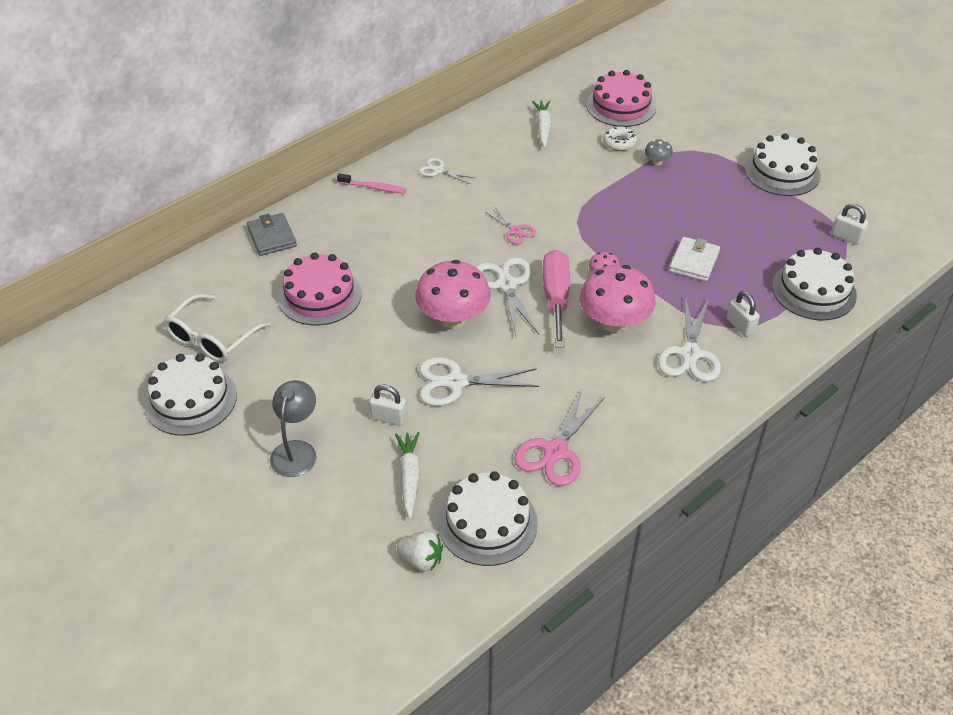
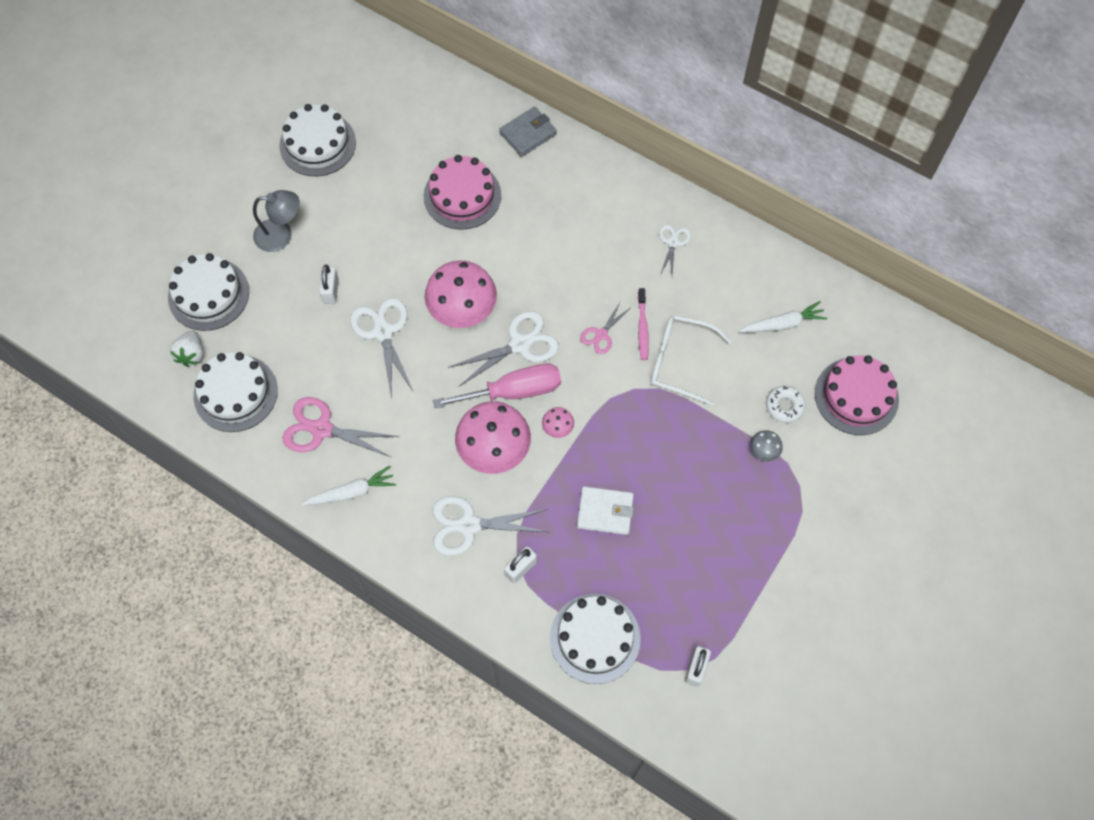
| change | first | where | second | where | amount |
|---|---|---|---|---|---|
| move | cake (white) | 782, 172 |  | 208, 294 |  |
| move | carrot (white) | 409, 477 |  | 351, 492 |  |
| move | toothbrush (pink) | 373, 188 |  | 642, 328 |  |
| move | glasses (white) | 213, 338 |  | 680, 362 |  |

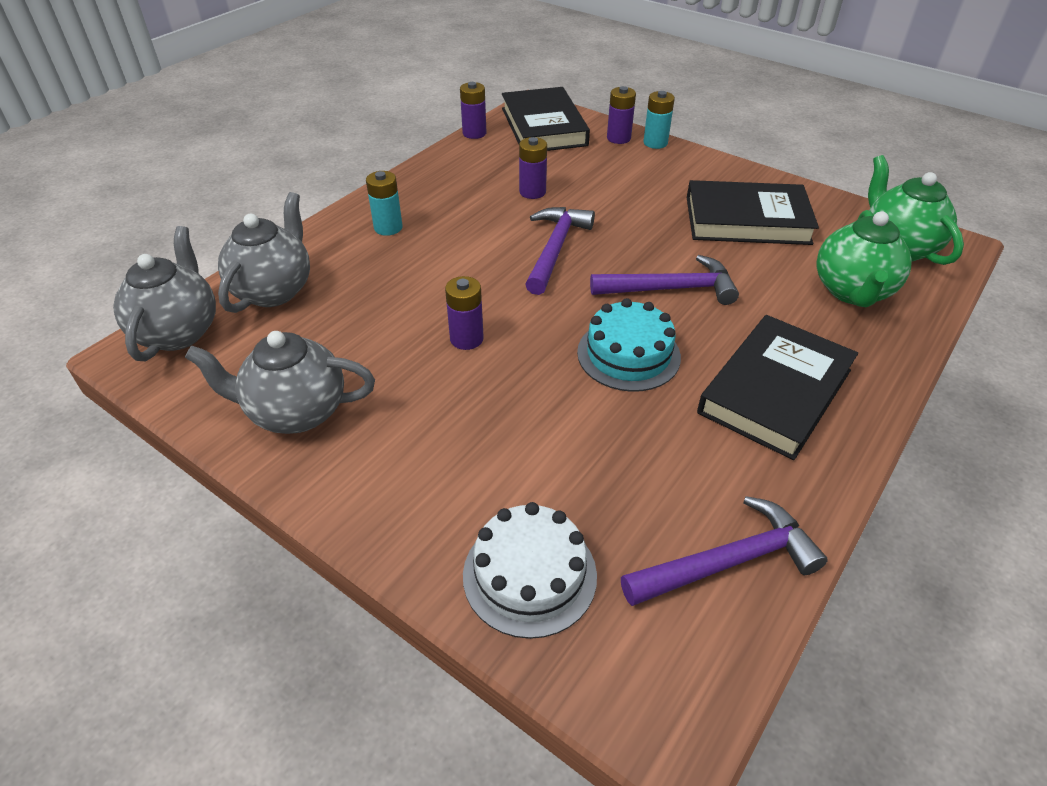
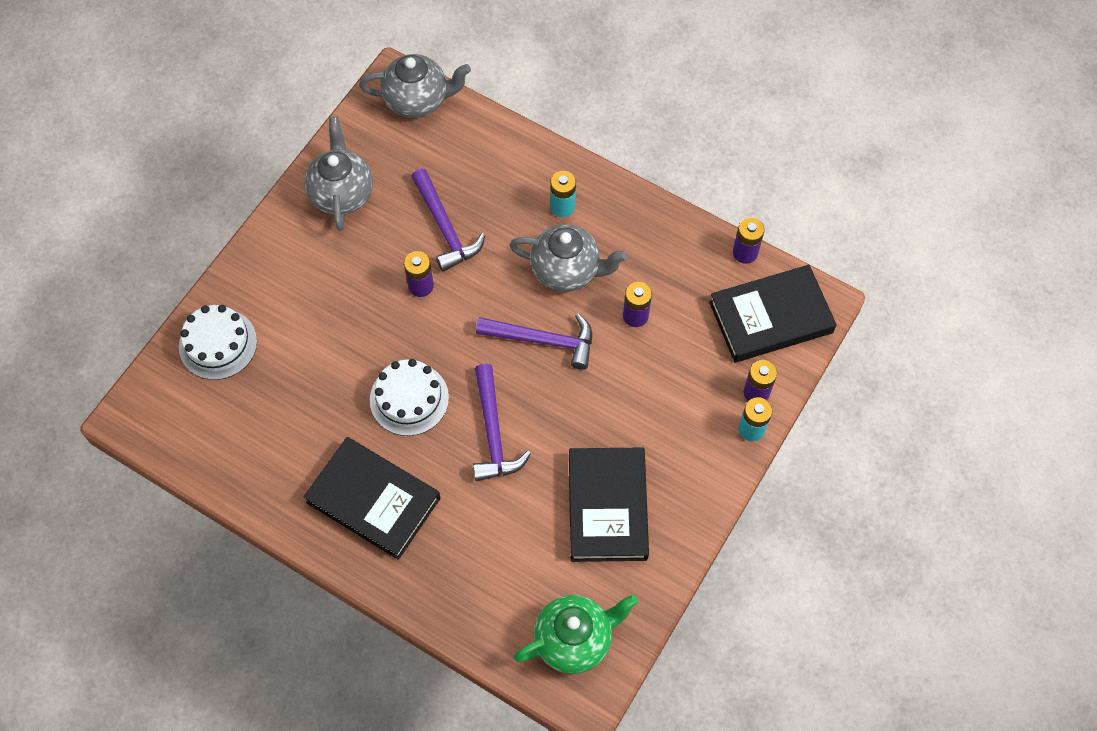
| change | first | where | second | where | amount |
|---|---|---|---|---|---|
| recolor | cake (turquoise) | 628, 354 | cake (white) | 409, 399 |  |
| move | hammer (purple) | 728, 561 |  | 445, 228 |  |
| move | teapot (grey) | 274, 290 |  | 567, 271 |  |
| delete | teapot (green) | 852, 291 |  |  |  |

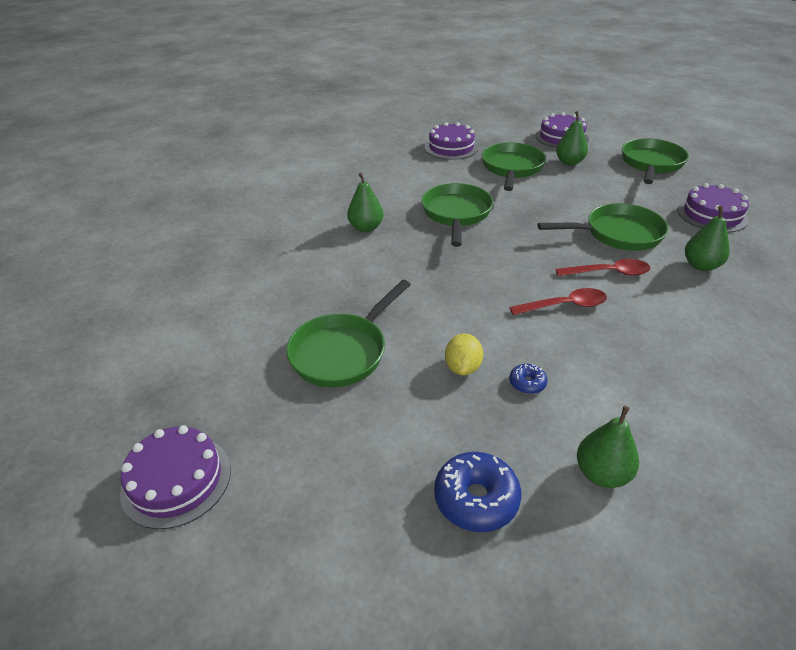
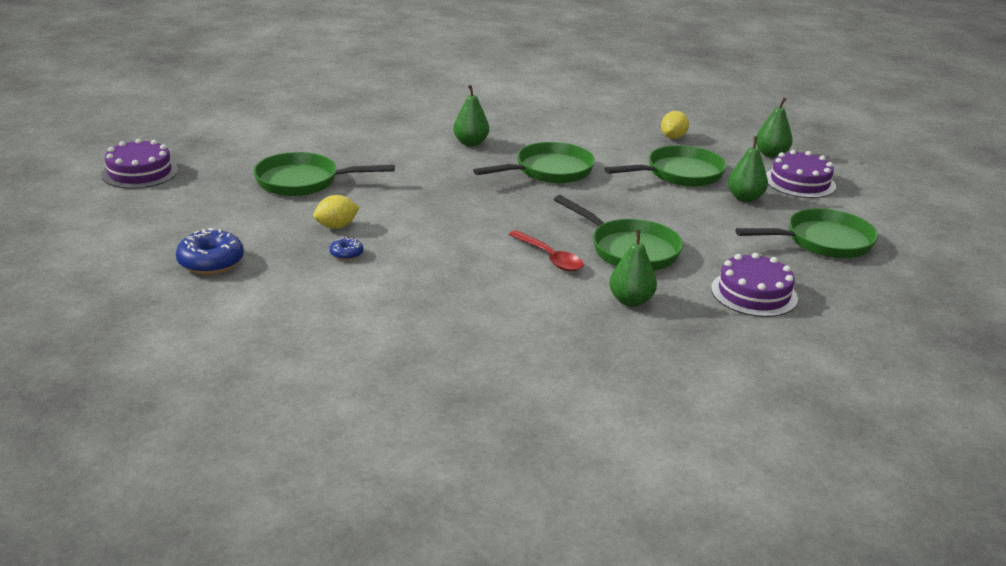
| change | first | where | second | where | amount |
|---|---|---|---|---|---|
| replace | cake (purple) | 451, 147 | lemon (yellow) | 673, 137 |  |
| move | pear (green) | 602, 474 |  | 771, 154 |  |
| delete | spoon (red) | 564, 306 |  |  |  |

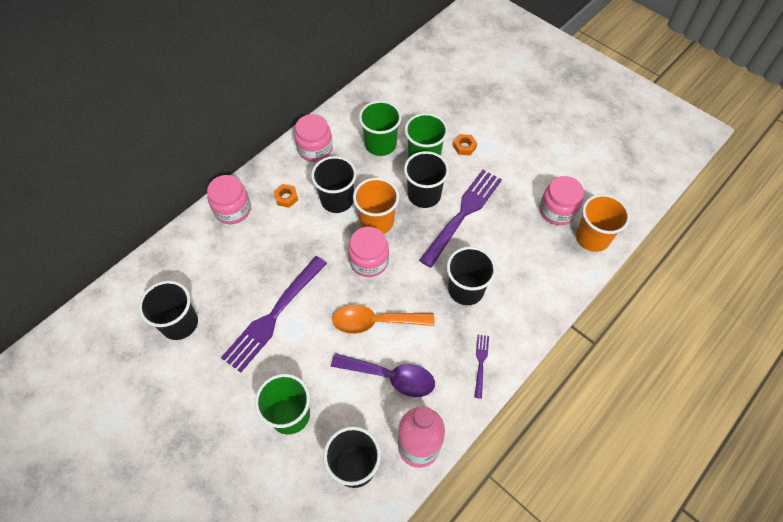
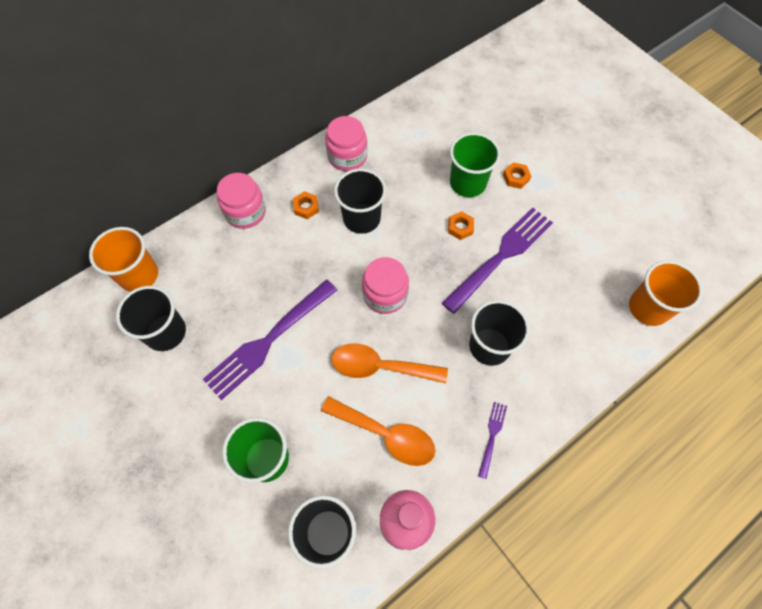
| change | first | where | second | where | amount |
|---|---|---|---|---|---|
| move | cup (orange) | 377, 221 |  | 139, 275 |  |
| recolor | spoon (purple) | 391, 377 | spoon (orange) | 386, 435 |  |
| replace | cup (black) | 424, 195 | nut (orange) | 460, 227 |  |
| delete | cup (green) | 380, 144 |  |  |  |
| delete | jar (pink) | 557, 210 |  |  |  |

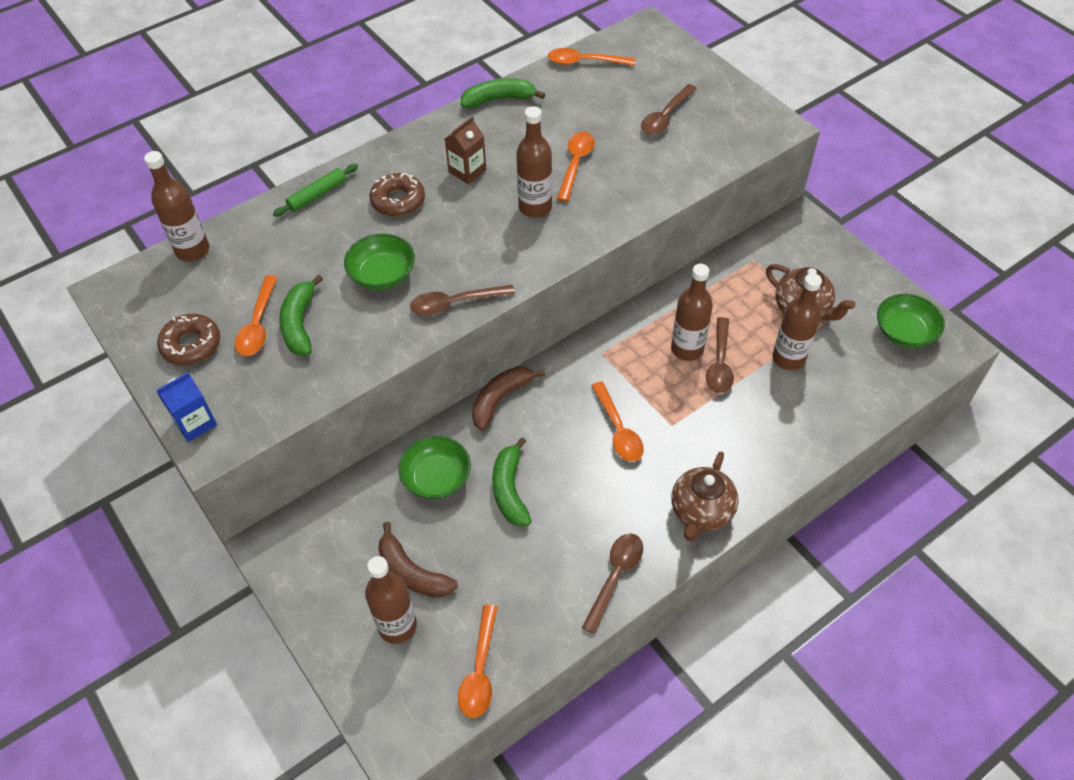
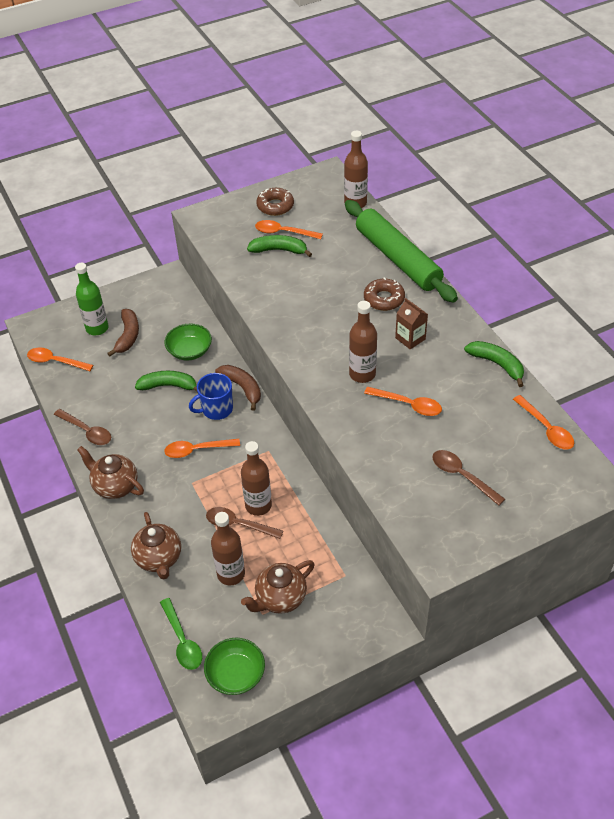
| change | first | where | second | where | amount |
|---|---|---|---|---|---|
| recolor | bottle (brown) | 397, 626 | bottle (green) | 97, 328 |  |
| rotate | banana (brown) | 412, 572 |  | 128, 336 | 135 degrees clockwise |
| insert |  |  | teapot (brown) | 159, 558 |  |
| insert |  |  | spoon (green) | 182, 640 |  |
| insert |  |  | mug (blue) | 216, 409 |  |
| resize | rolling pin (green) | 317, 195 |  | 397, 258 | x2.40 |
| rotate | banana (green) | 499, 99 |  | 497, 364 | 45 degrees counterclockwise |
| rotate | spoon (orange) | 585, 62 |  | 546, 428 | 135 degrees clockwise |
| delete | carton (blue) | 195, 423 |  |  |  |
| delete | bowl (green) | 382, 275 |  |  |  |
| delete | spoon (brown) | 455, 303 |  |  |  |

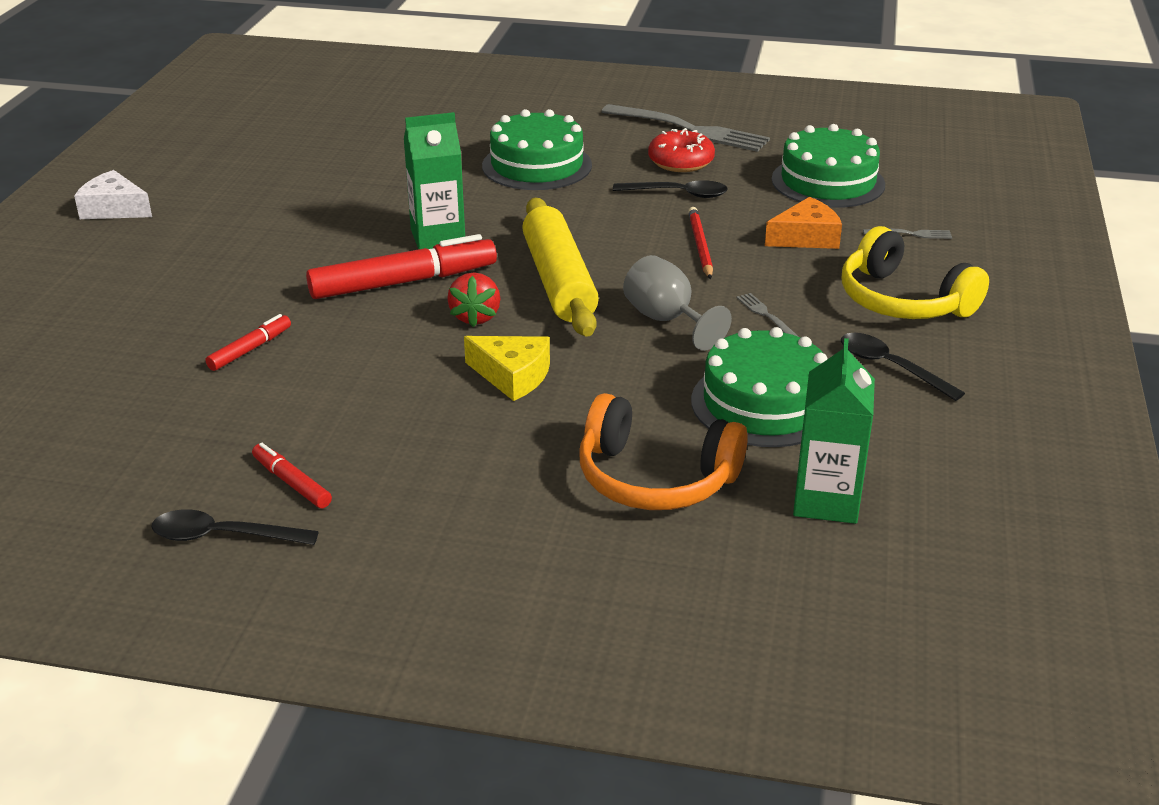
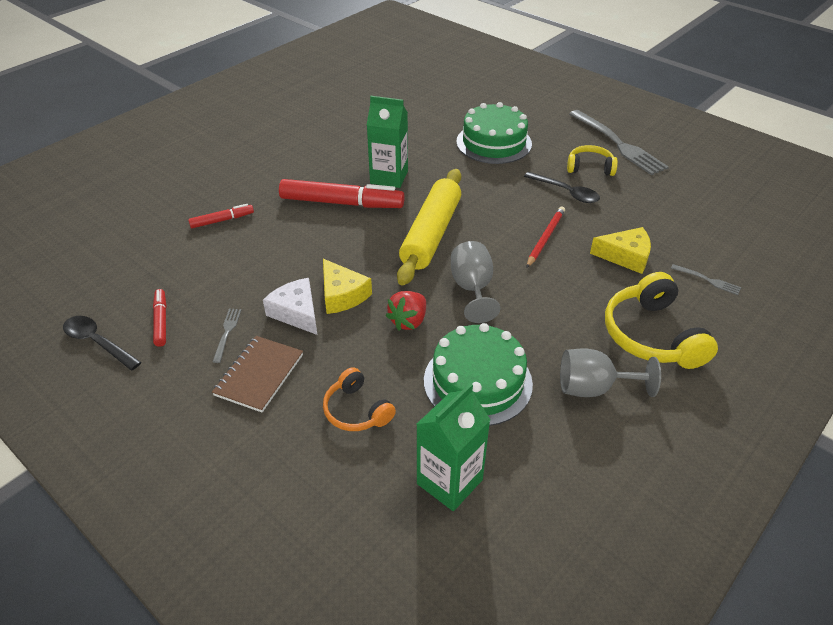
| change | first | where | second | where | amount |
|---|---|---|---|---|---|
| insert |  |  | notebook (brown) | 259, 375 |  |
| move | fork (grey) | 766, 315 |  | 227, 332 |  |
| move | cheese (white) | 114, 209 |  | 296, 312 |  |
| resize | headphones (orange) | 655, 478 |  | 356, 410 | x0.59 |
| move | strawberry (red) | 475, 317 |  | 408, 321 |  |
| replace | spoon (black) | 890, 367 | goblet (grey) | 593, 388 |  |
| replace | donut (red) | 681, 162 | headphones (yellow) | 590, 167 |  |
| recolor | cheese (orange) | 806, 237 | cheese (yellow) | 625, 256 |  |
| delete | cake (green) | 828, 182 |  |  |  |

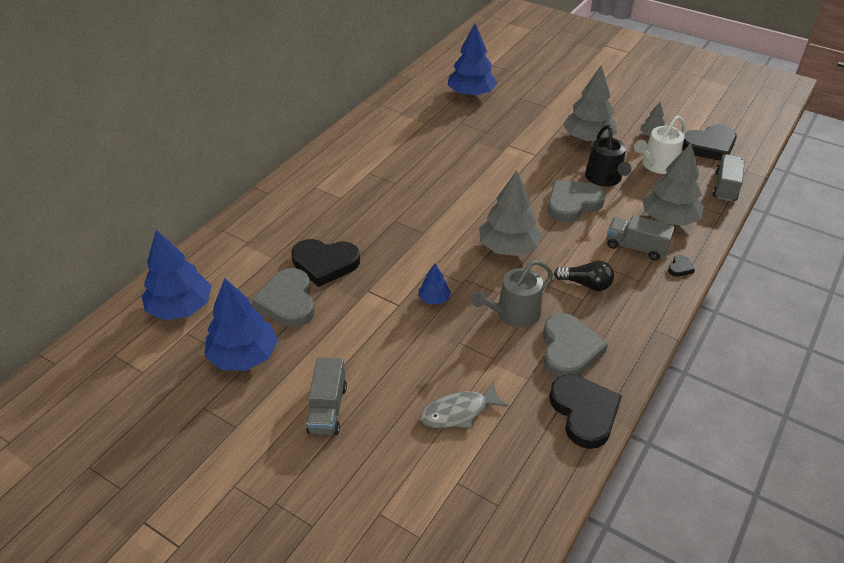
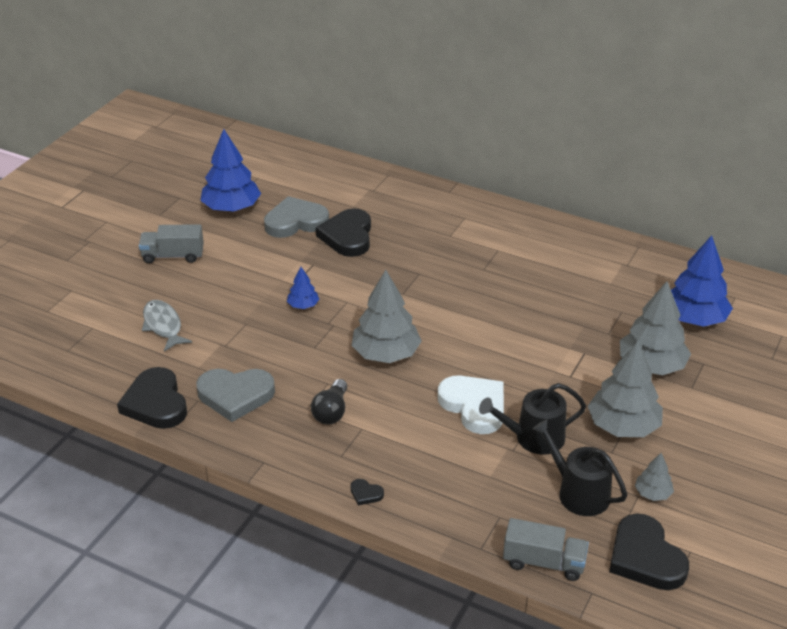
| change | first | where | second | where | amount |
|---|---|---|---|---|---|
| rotate | heart (black) | 584, 413 |  | 156, 403 | 90 degrees clockwise |
| recolor | heart (grey) | 572, 203 | heart (white) | 474, 406 |  |
| recolor | watering can (white) | 657, 165 | watering can (black) | 578, 492 |  |
| move | tree (grey) | 669, 219 |  | 651, 365 |  |
| delete | tree (blue) | 181, 308 |  |  |  |
| delete | watering can (grey) | 514, 314 |  |  |  |
| delete | truck (grey) | 636, 247 |  |  |  |

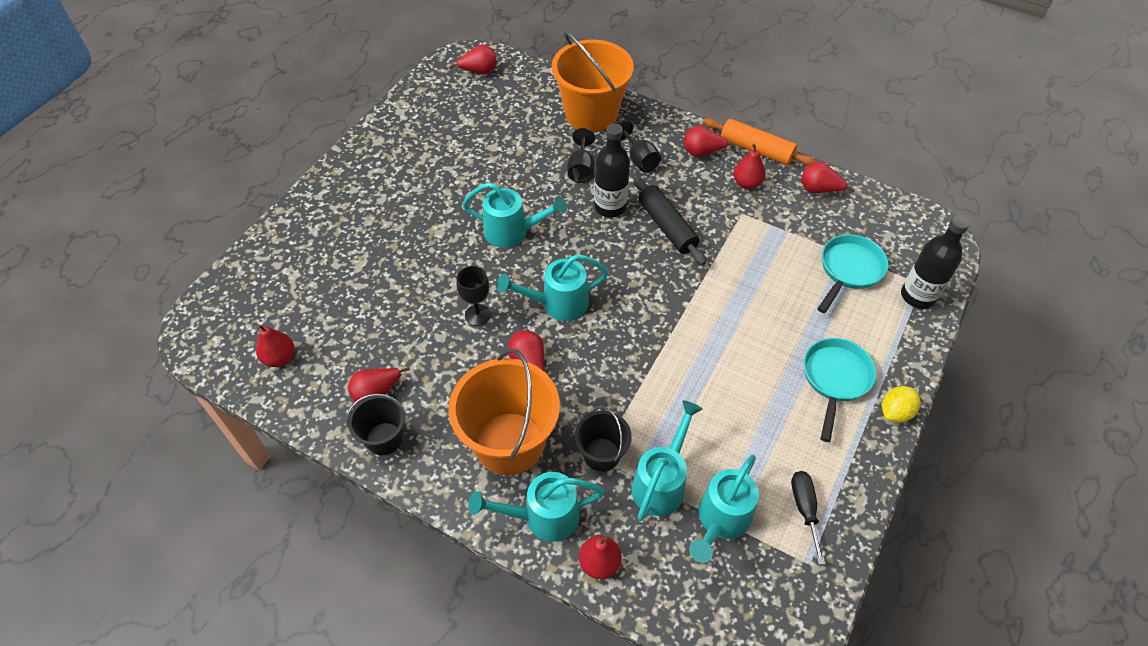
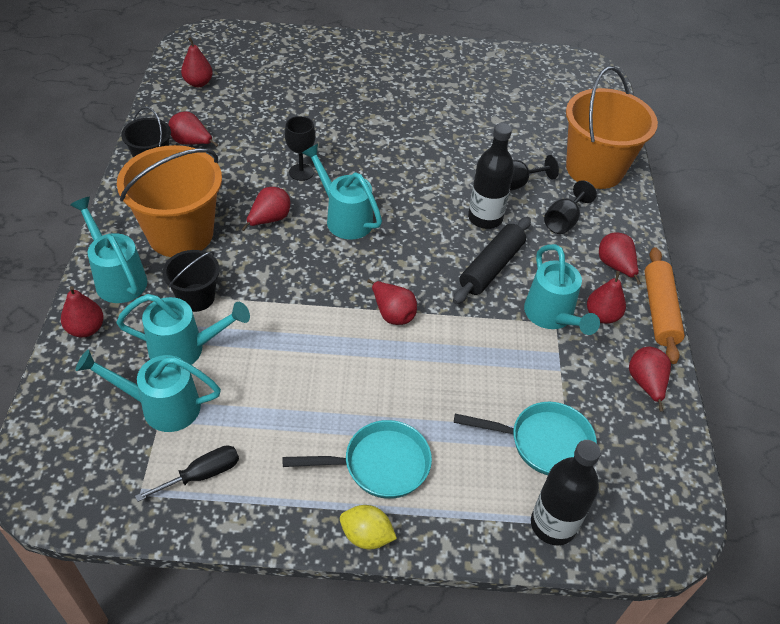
| change | first | where | second | where | amount |
|---|---|---|---|---|---|
| move | pear (red) | 479, 71 |  | 392, 313 |  |
| move | watering can (turquoise) | 512, 232 |  | 552, 316 |  |

